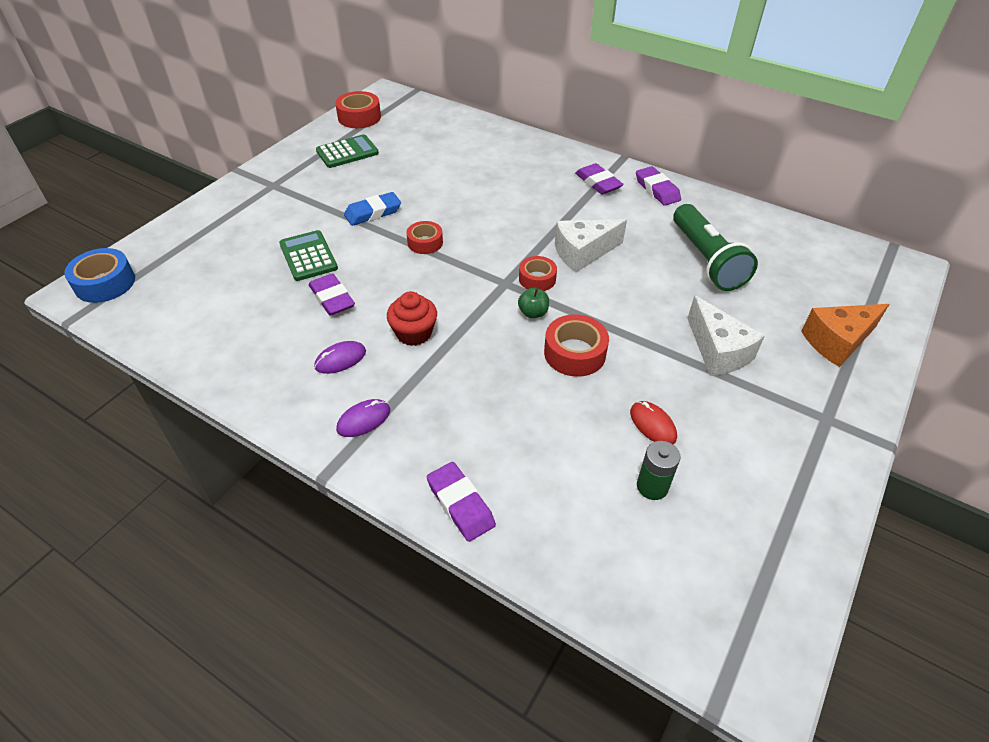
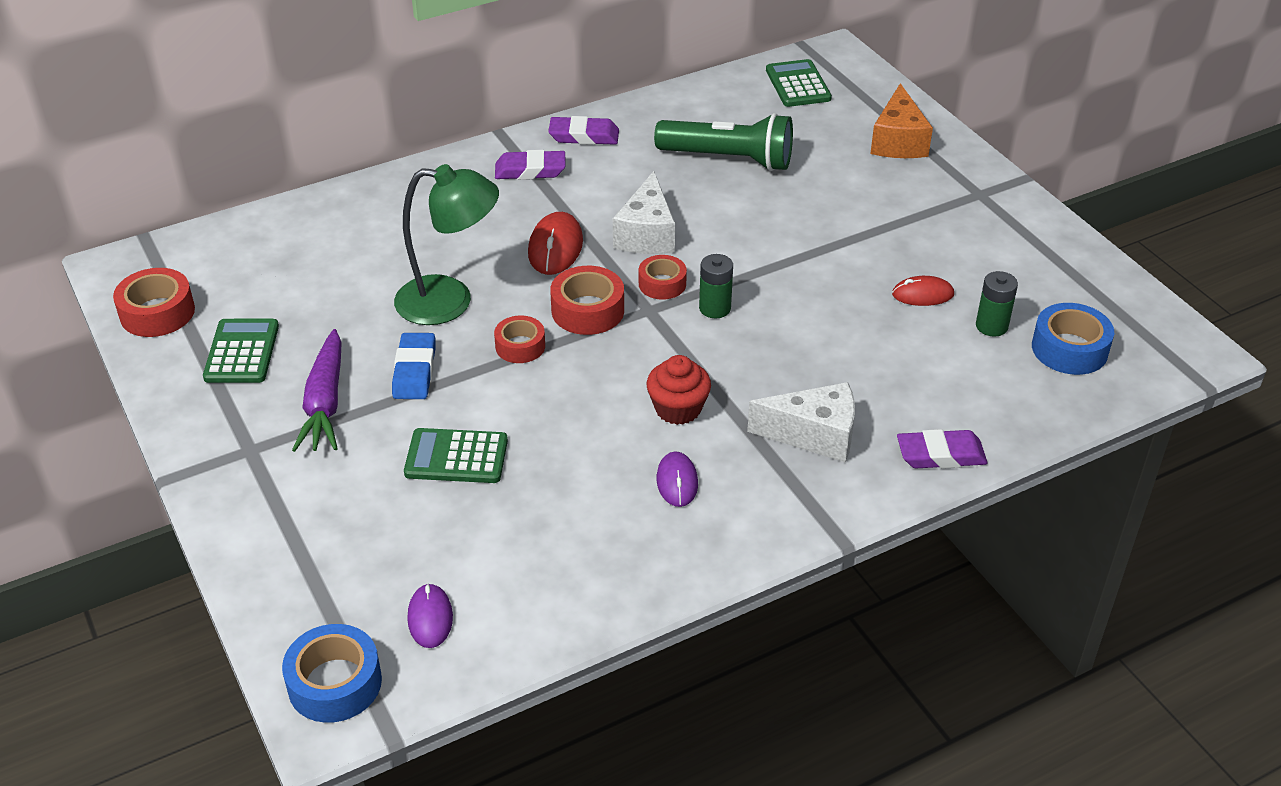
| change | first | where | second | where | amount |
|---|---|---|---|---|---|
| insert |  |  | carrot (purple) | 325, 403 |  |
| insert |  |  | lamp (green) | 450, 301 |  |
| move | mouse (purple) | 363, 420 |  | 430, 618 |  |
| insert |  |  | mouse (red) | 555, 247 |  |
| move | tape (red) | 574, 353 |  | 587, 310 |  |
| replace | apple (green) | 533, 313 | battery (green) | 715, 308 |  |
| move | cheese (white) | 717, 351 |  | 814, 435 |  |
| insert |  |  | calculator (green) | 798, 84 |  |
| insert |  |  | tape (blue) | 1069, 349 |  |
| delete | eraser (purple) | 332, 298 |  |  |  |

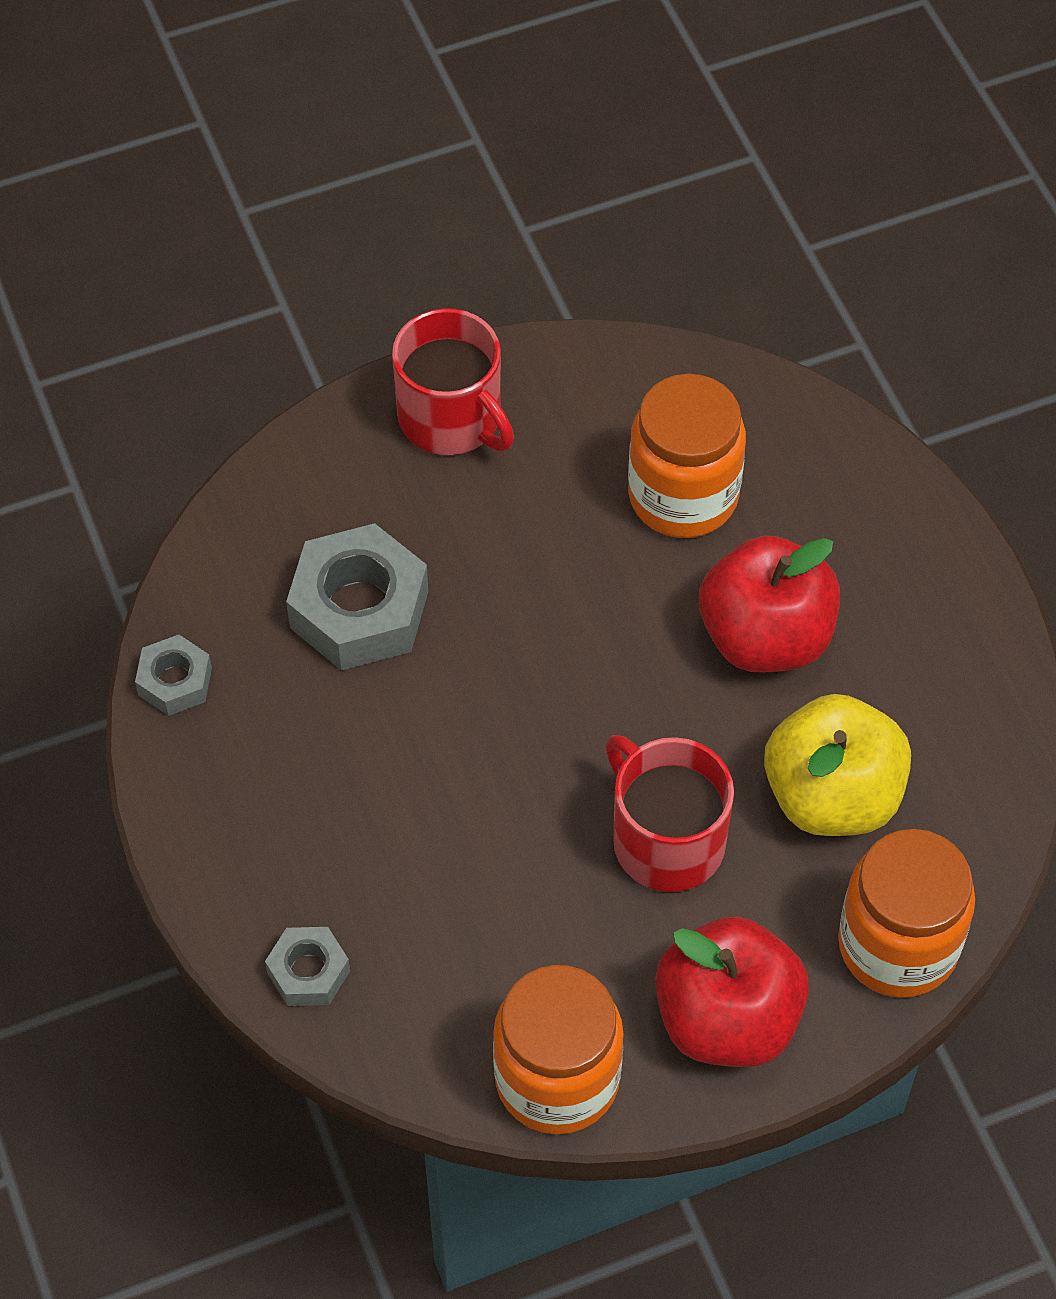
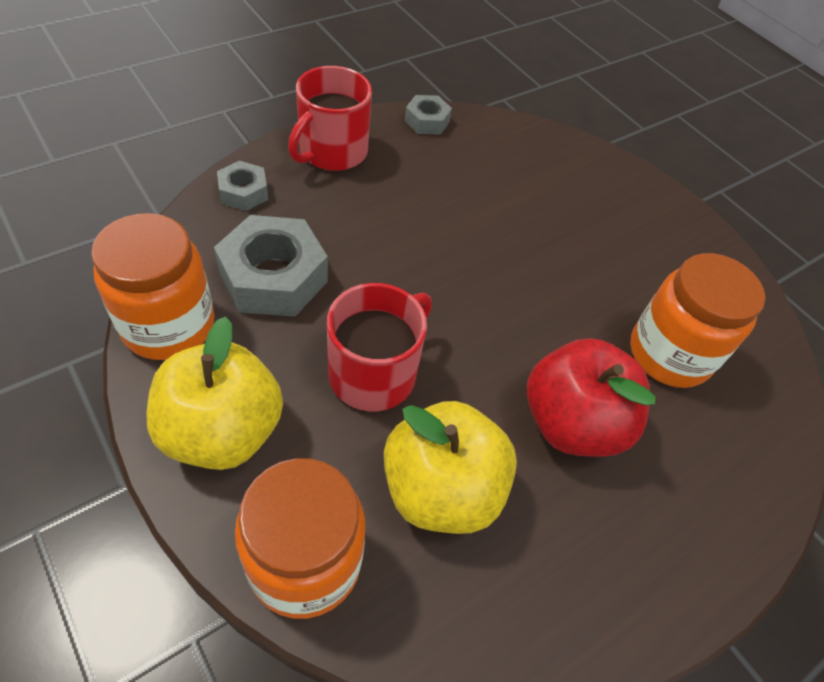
| change | first | where | second | where | amount |
|---|---|---|---|---|---|
| recolor | apple (red) | 727, 1019 | apple (yellow) | 222, 431 |  |
| move | nut (grey) | 359, 609 |  | 273, 277 |  |
| move | mug (red) | 451, 418 |  | 332, 151 |  |

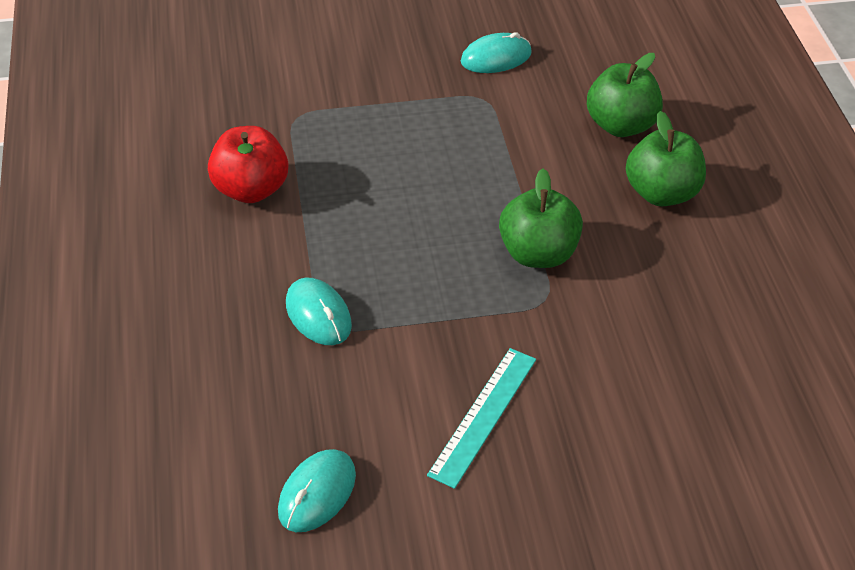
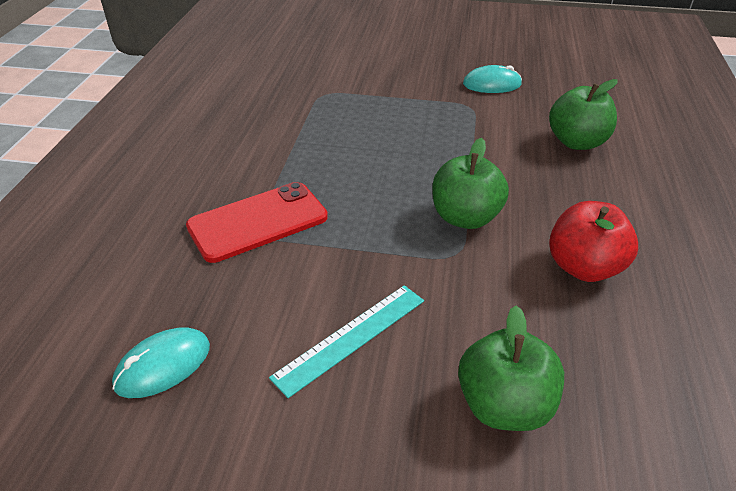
| change | first | where | second | where | amount |
|---|---|---|---|---|---|
| replace | mouse (turquoise) | 318, 315 | phone (red) | 258, 222 |  |
| move | apple (green) | 661, 193 |  | 504, 405 |  |
| move | apple (red) | 251, 190 |  | 583, 267 |  |

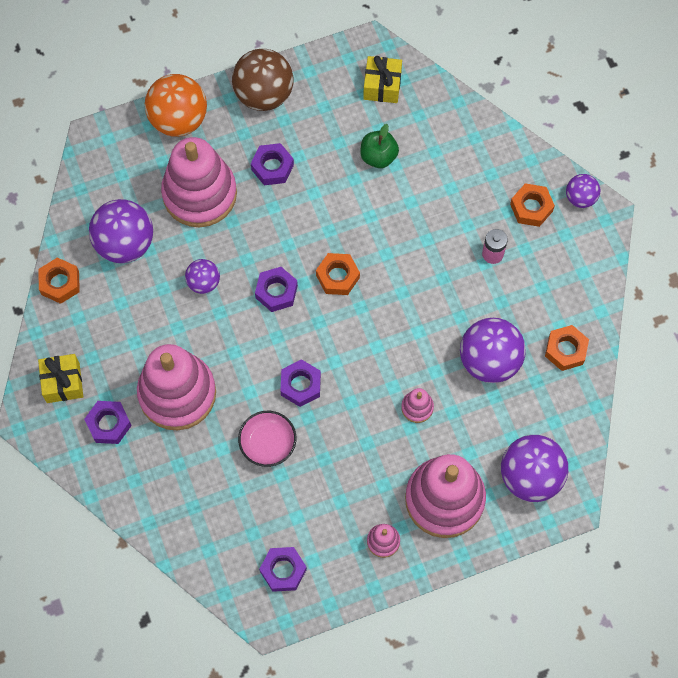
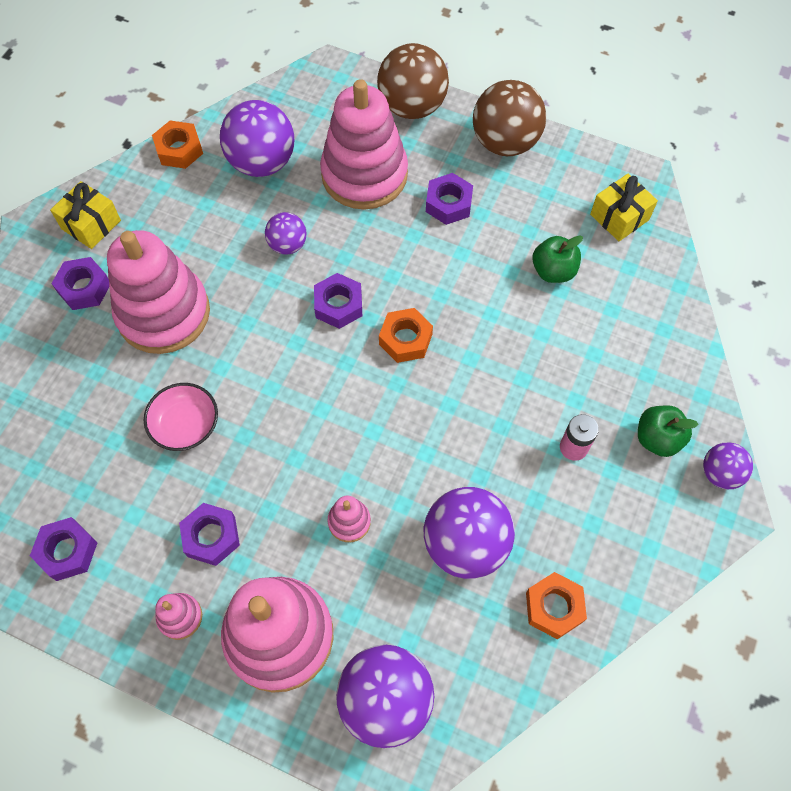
| change | first | where | second | where | amount |
|---|---|---|---|---|---|
| move | nut (purple) | 300, 385 |  | 211, 536 |  |
| recolor | ball (orange) | 178, 119 | ball (brown) | 412, 107 |  |
| replace | nut (orange) | 531, 208 | apple (green) | 657, 438 |  |

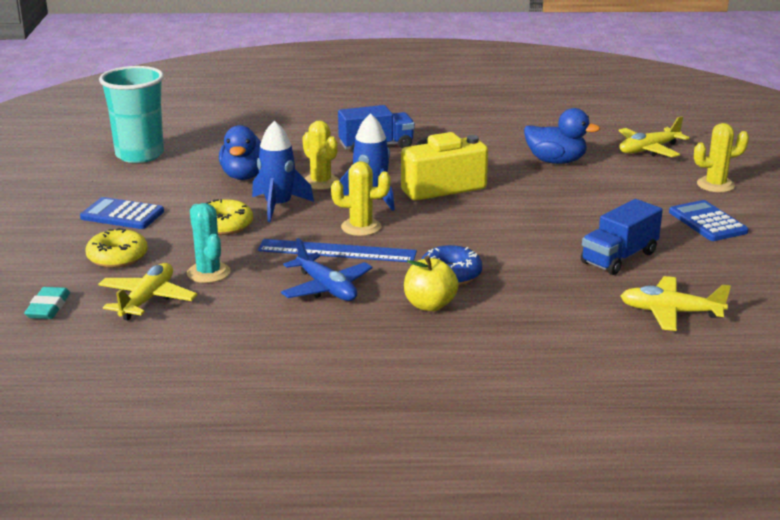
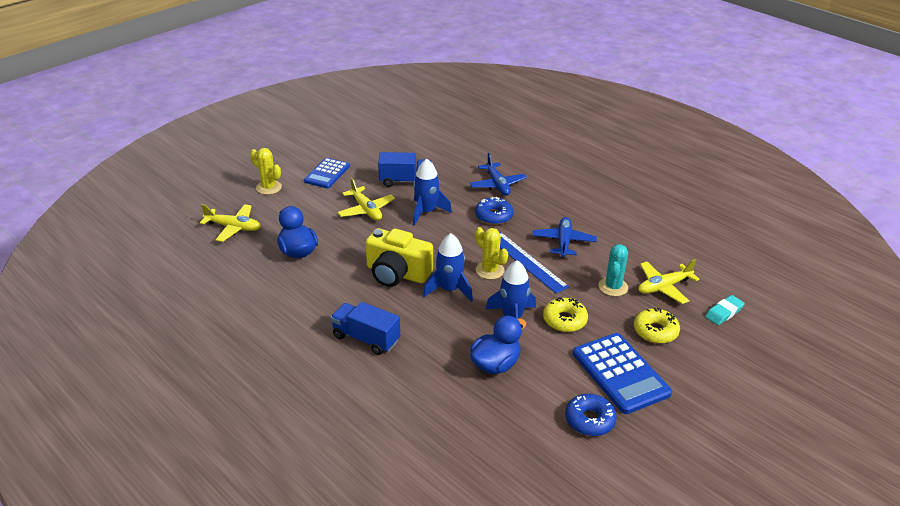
| change | first | where | second | where | amount |
|---|---|---|---|---|---|
| move | plane (yellow) | 670, 312 |  | 366, 210 |  |
| insert |  |  | rocket (blue) | 426, 212 |  |
| insert |  |  | plane (blue) | 497, 185 |  |
| insert |  |  | donut (blue) | 589, 420 |  |
| resize | calculator (blue) | 122, 215 |  | 620, 373 | x1.53 |
| delete | cup (turquoise) | 139, 155 |  |  |  |
| delete | cactus (yellow) | 321, 182 |  |  |  |
| delete | apple (yellow) | 429, 305 |  |  |  |

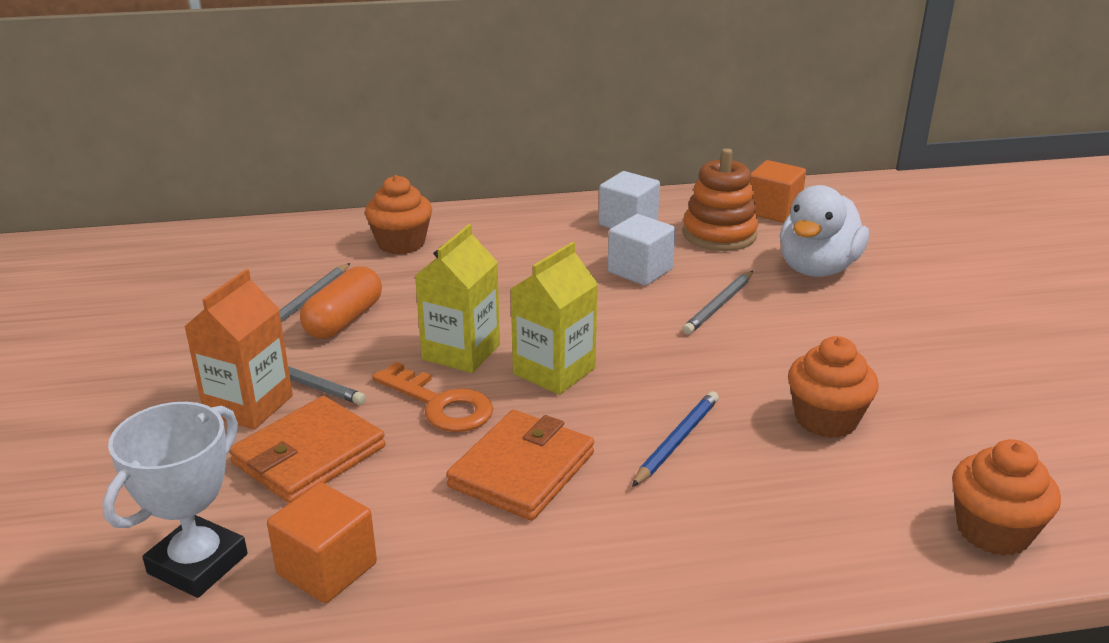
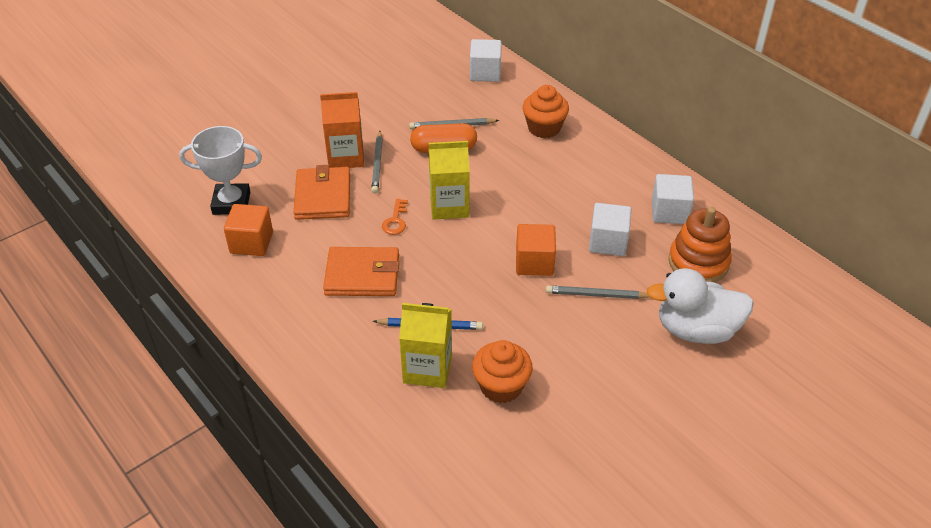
| change | first | where | second | where | amount |
|---|---|---|---|---|---|
| rotate | wallet (orange) | 309, 455 |  | 323, 196 | 75 degrees clockwise |
| resize | key (orange) | 440, 404 |  | 395, 220 | x0.60 |
| move | carton (yellow) | 554, 371 |  | 427, 369 |  |
| insert |  |  | cube (white) | 485, 73 |  |
| move | cube (orange) | 773, 211 |  | 534, 262 |  |
| delete | cupcake (orange) | 993, 531 |  |  |  |

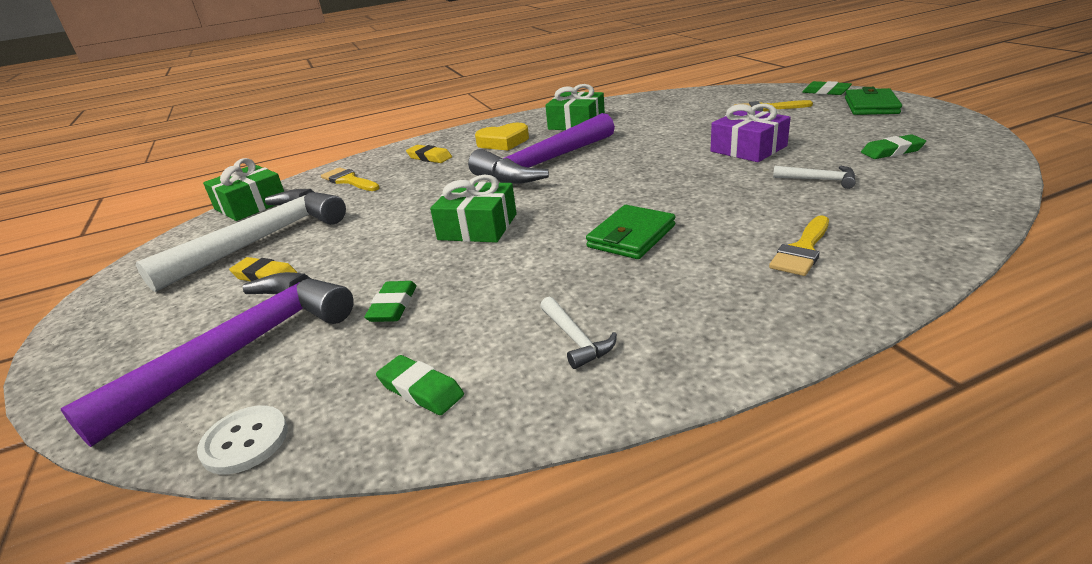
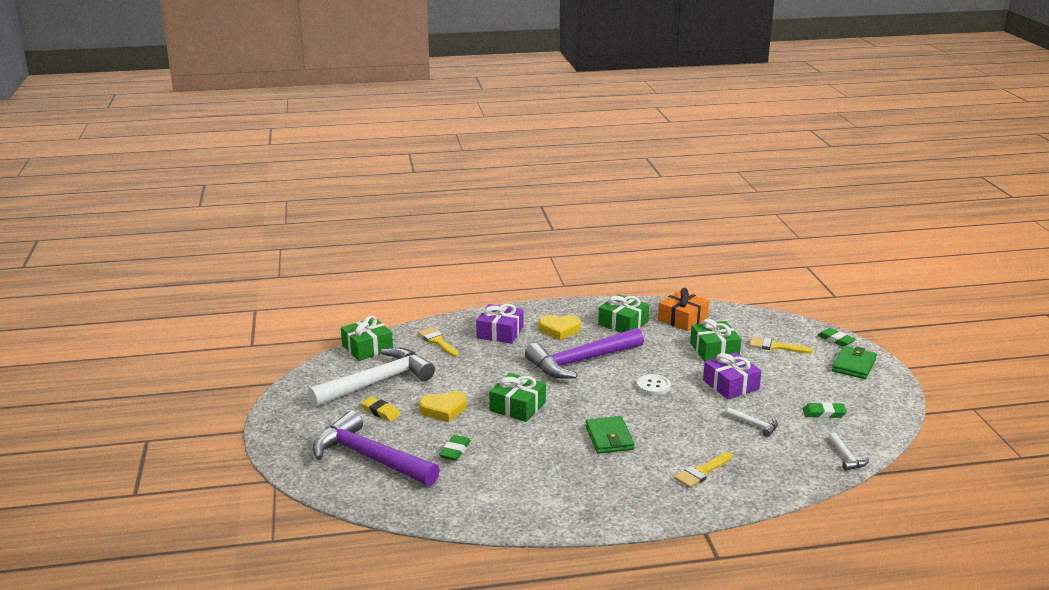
| change | first | where | second | where | amount |
|---|---|---|---|---|---|
| rotate | hammer (purple) | 241, 350 |  | 370, 457 | 105 degrees counterclockwise |
| insert |  |  | heart (yellow) | 443, 410 |  |
| replace | eraser (yellow) | 429, 157 | gift (purple) | 500, 332 |  |
| rotate | wallet (green) | 631, 236 |  | 609, 438 | 60 degrees counterclockwise |
| move | button (white) | 245, 441 |  | 653, 386 |  |
| insert |  |  | gift (orange) | 682, 319 |  |
| insert |  |  | gift (green) | 714, 350 |  |
| move | hammer (white) | 575, 339 |  | 846, 457 |  |
| delete | eraser (green) | 421, 390 |  |  |  |

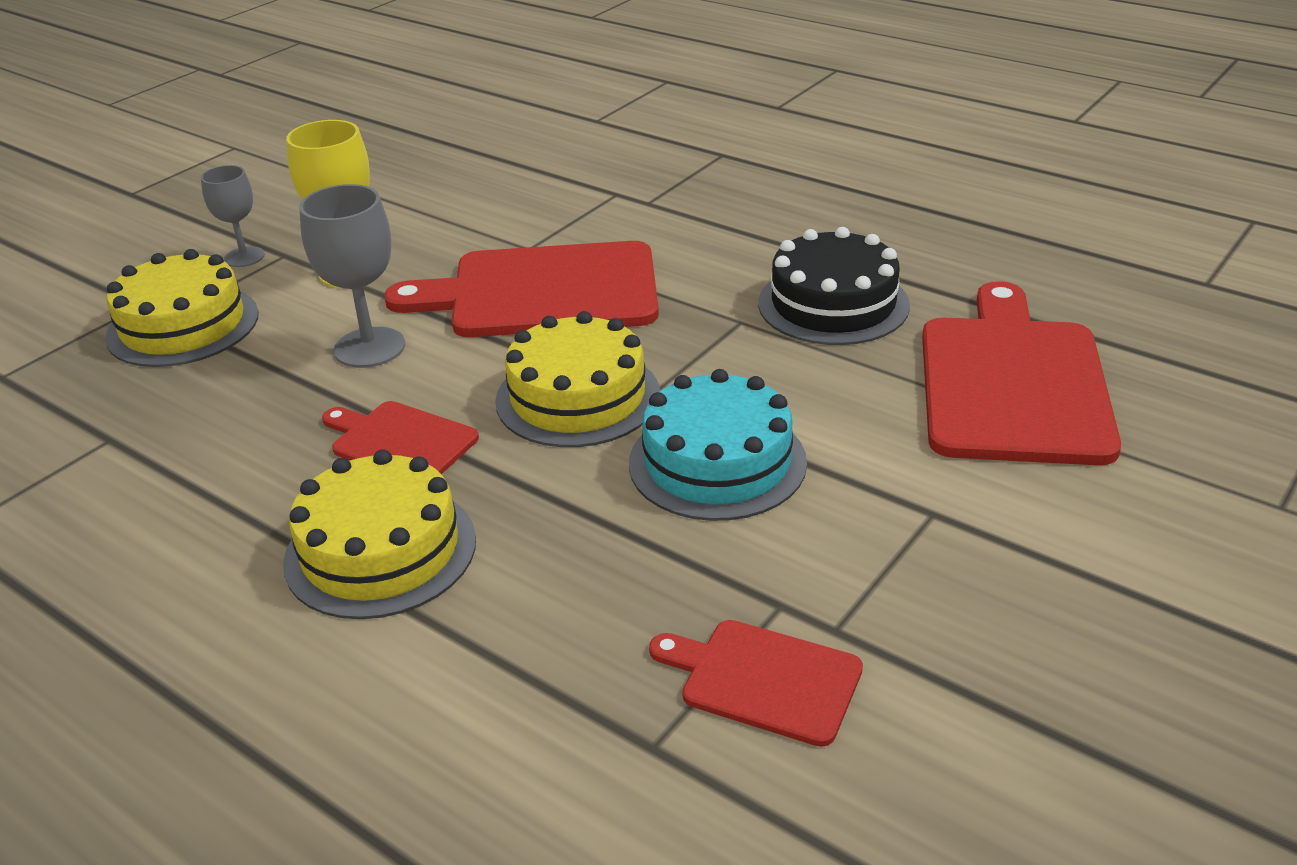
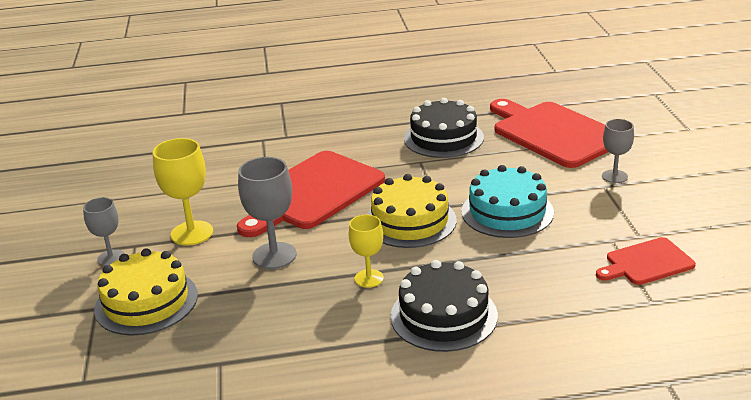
| change | first | where | second | where | amount |
|---|---|---|---|---|---|
| replace | cutting board (red) | 400, 442 | goblet (yellow) | 369, 278 |  |
| recolor | cake (yellow) | 380, 550 | cake (black) | 444, 316 |  |
| insert |  |  | goblet (grey) | 614, 176 |  |

